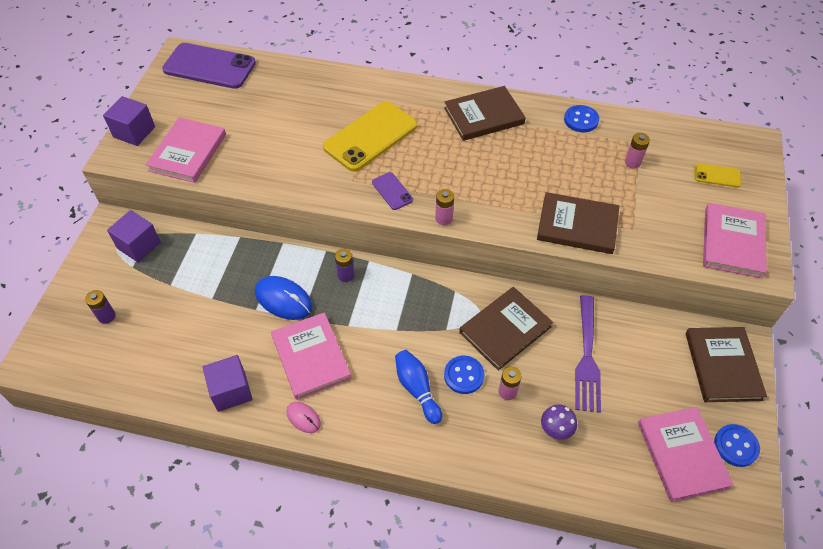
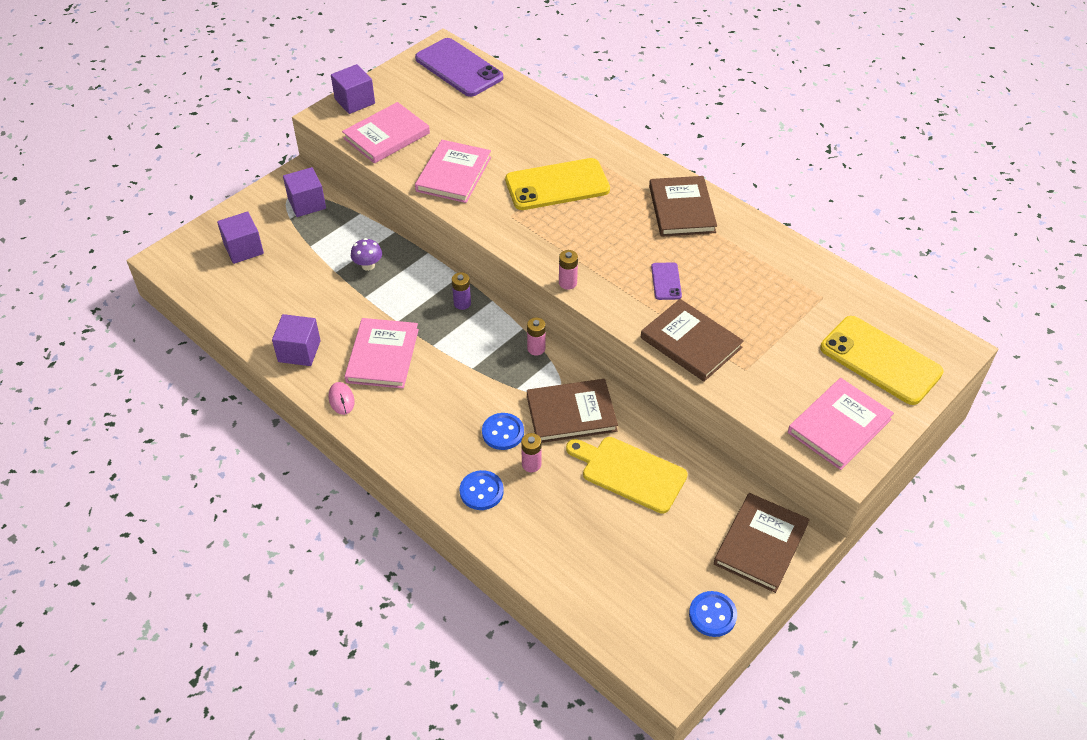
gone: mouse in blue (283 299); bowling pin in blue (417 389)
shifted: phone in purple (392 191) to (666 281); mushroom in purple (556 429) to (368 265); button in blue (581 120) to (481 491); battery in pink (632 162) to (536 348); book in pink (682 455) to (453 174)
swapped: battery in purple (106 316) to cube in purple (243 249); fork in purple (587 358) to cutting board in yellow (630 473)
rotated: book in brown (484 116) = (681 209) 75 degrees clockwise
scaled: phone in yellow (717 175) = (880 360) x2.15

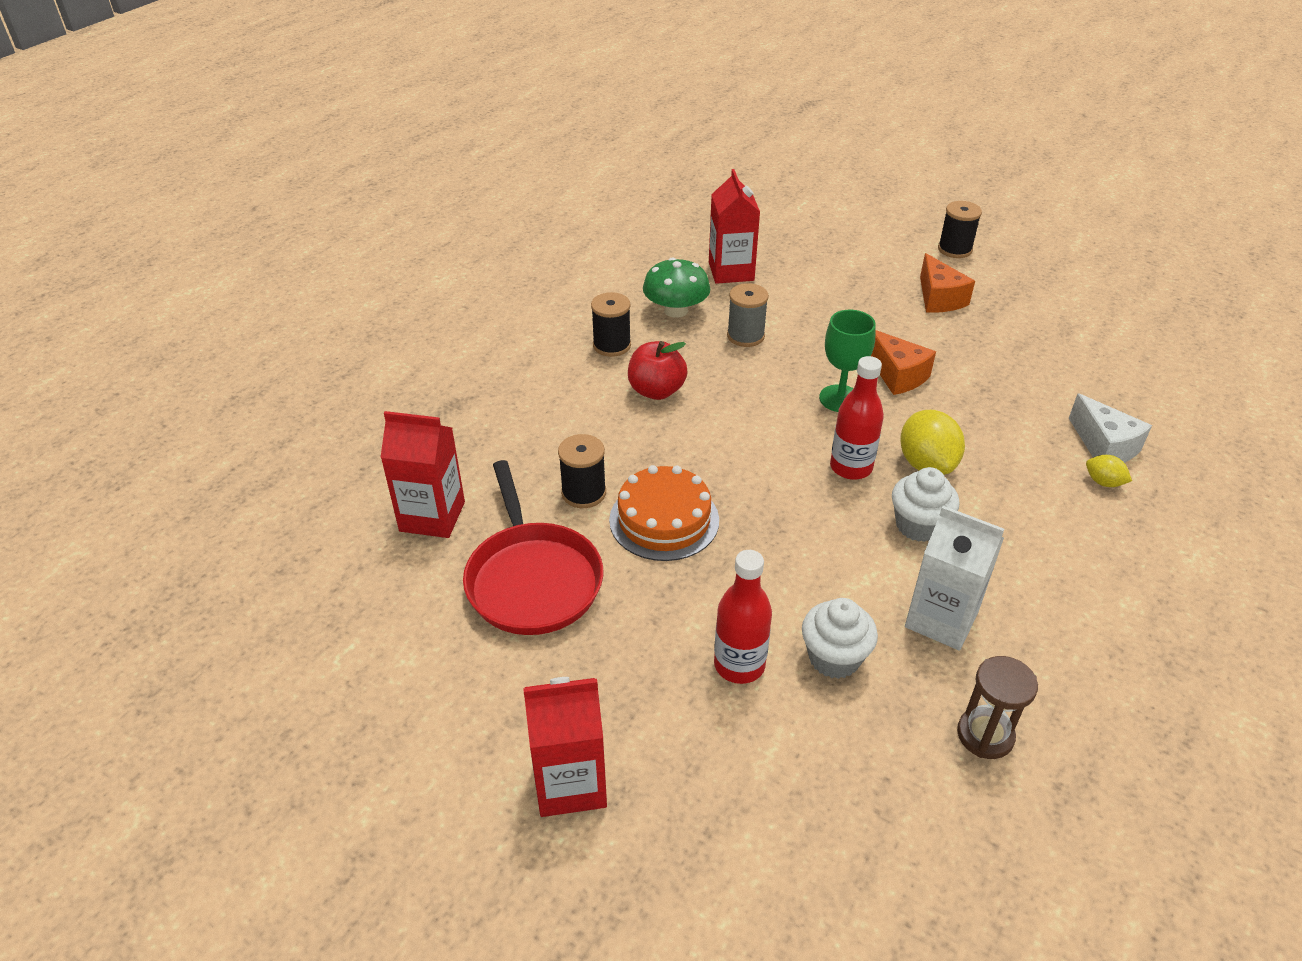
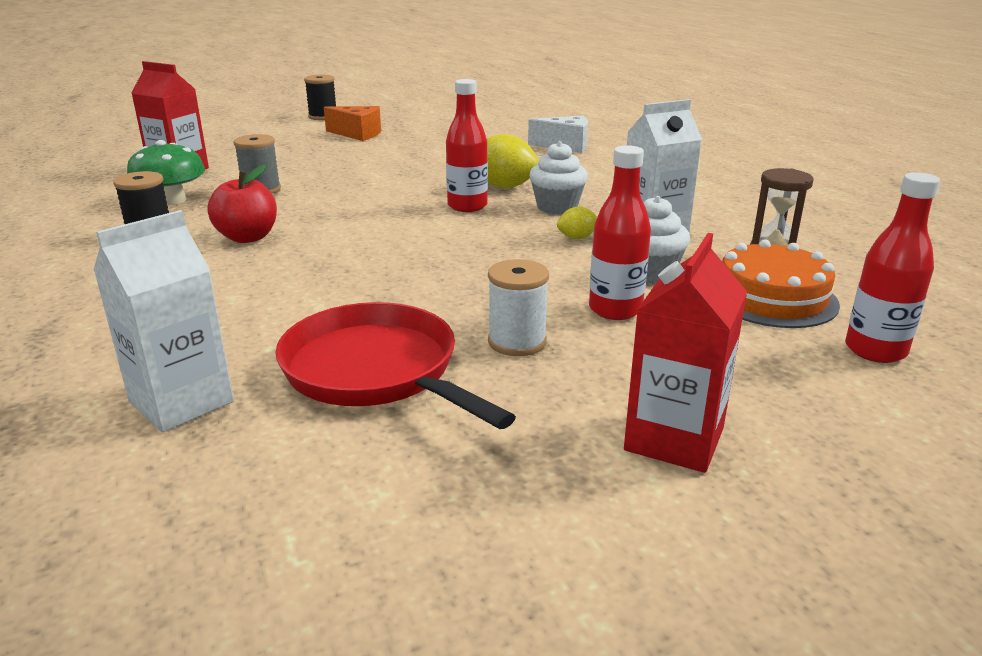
gone: spool in black (584 493); goblet in green (840 398); cheese in orange (897 375)
new: spool in white (517 342); bottle in red (875 350)
shifted: cake in orange (664 520) to (771 298); lemon in yellow (1103 482) to (577 237)
repainted: carton in red (432 516) to carton in white (181 402)
rotated: pan in red (532 579) = (376 371) 150 degrees counterclockwise

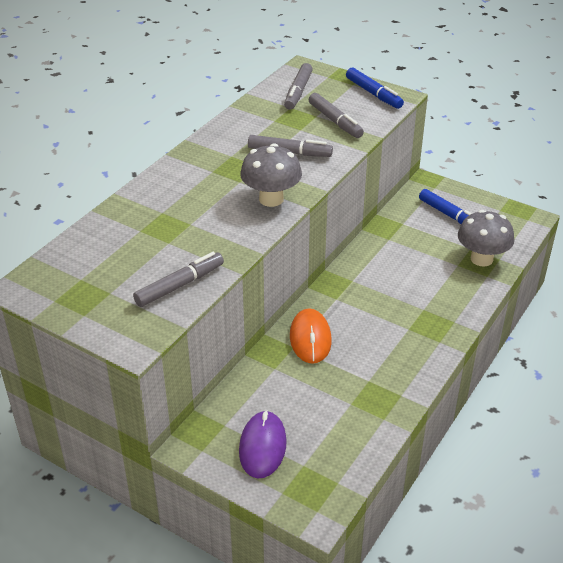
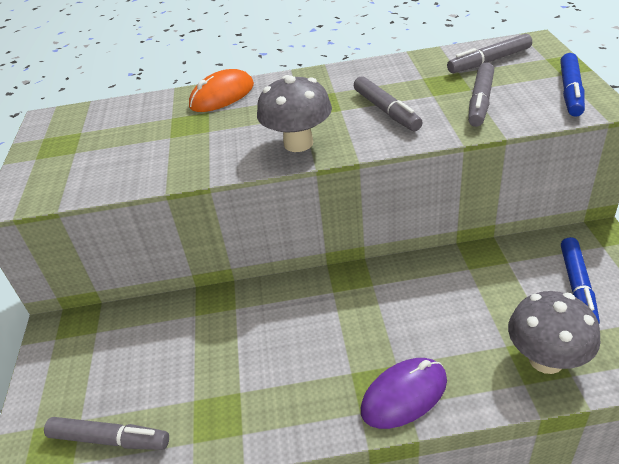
shifted: marker in grey (180 285) to (109 439); mouse in purple (262 446) to (404 395); mouse in orange (310 338) to (222 96)

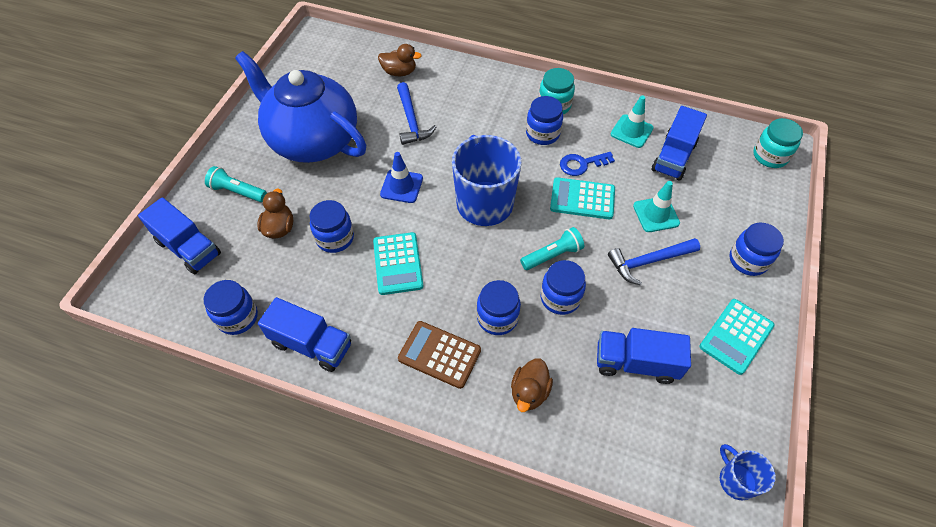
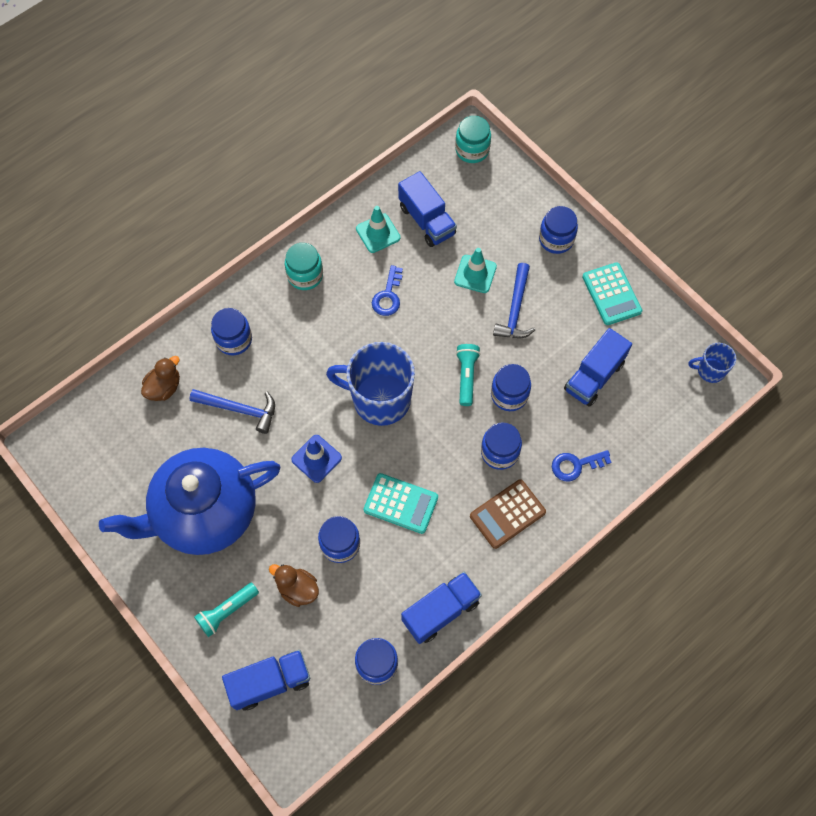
gone: calculator in turquoise (582 199)
shifted: jar in blue (542 133) to (234 340)
swapped: duck in brown (529 392) to key in blue (575 465)

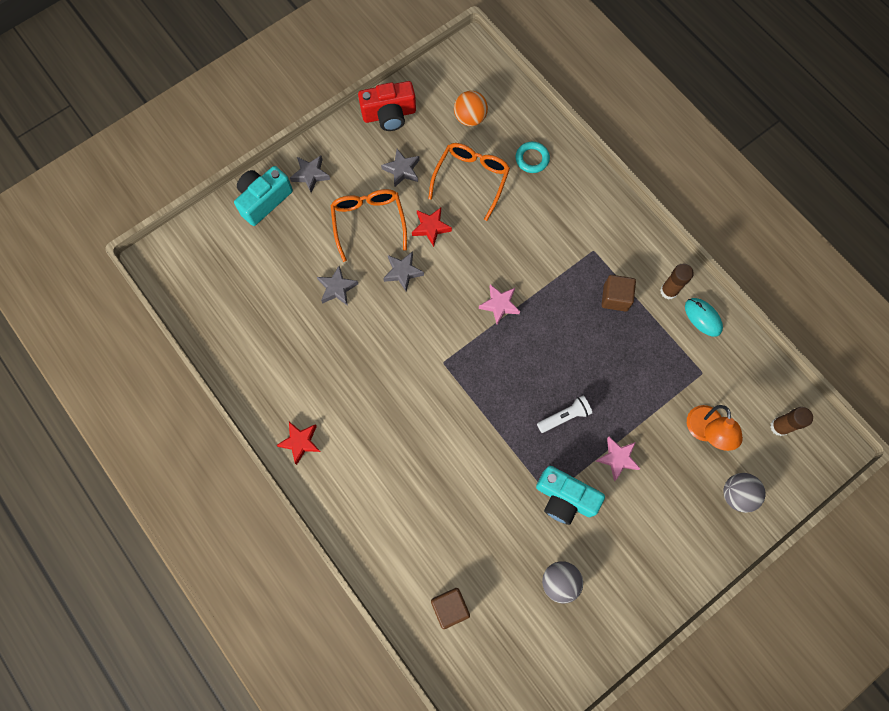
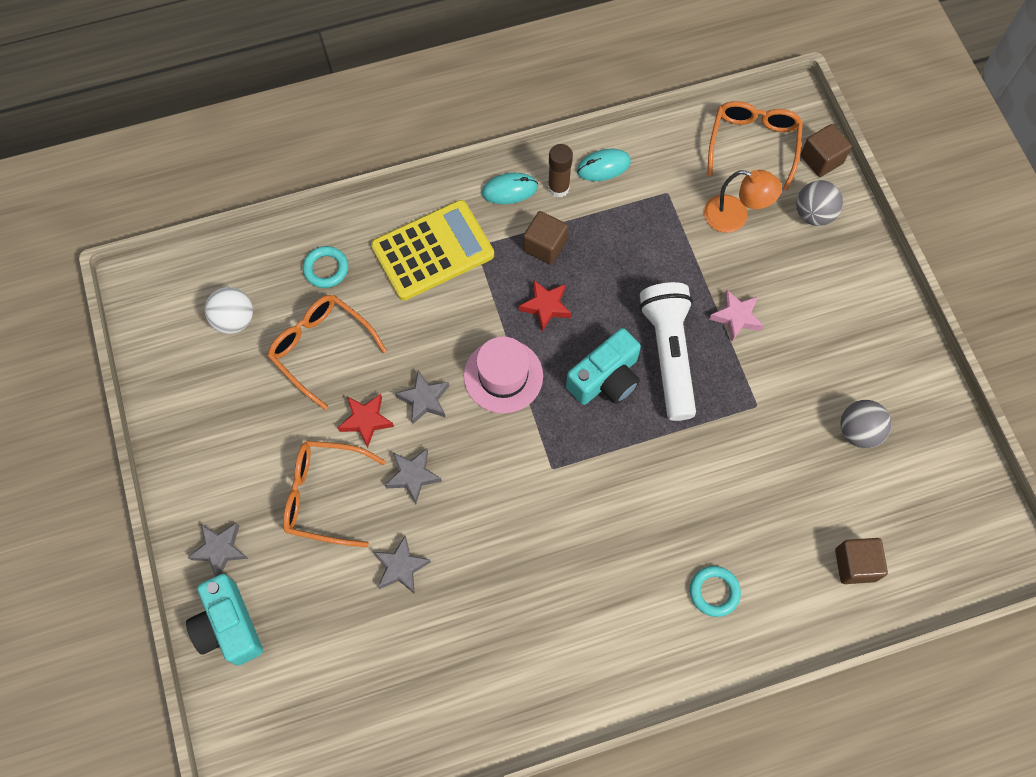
gone: camera in red (389 114)
new: calculator in yellow (432 251); mouse in turquoise (509 190); ring in turquoise (714 592); cube in brown (821 159)
shifted: star in red (300 442) to (546 306); star in grey (402 170) to (424 399); camera in turquoise (564 498) to (606 379)
swapped: star in pink (499 305) to hat in pink (503 376); glue stick in brown (779 427) to glasses in orange (753 144)
repainted: ball in orange (470 118) to ball in white (234 320)
scaled: flashlight in white (564 416) = (668 354) x1.95

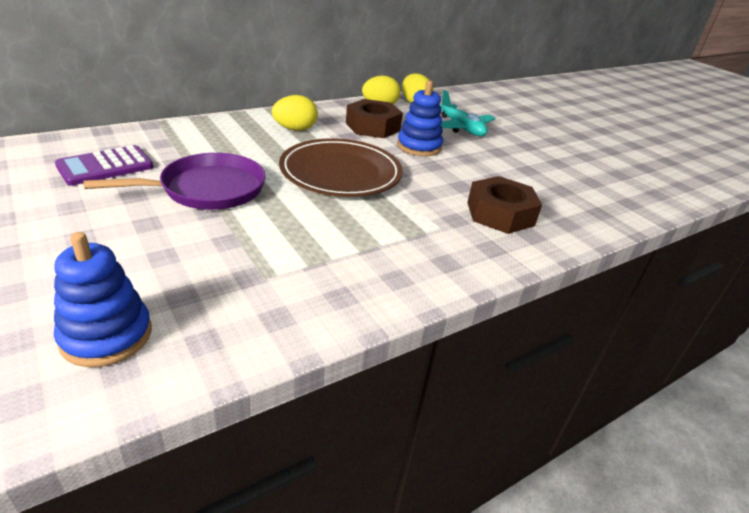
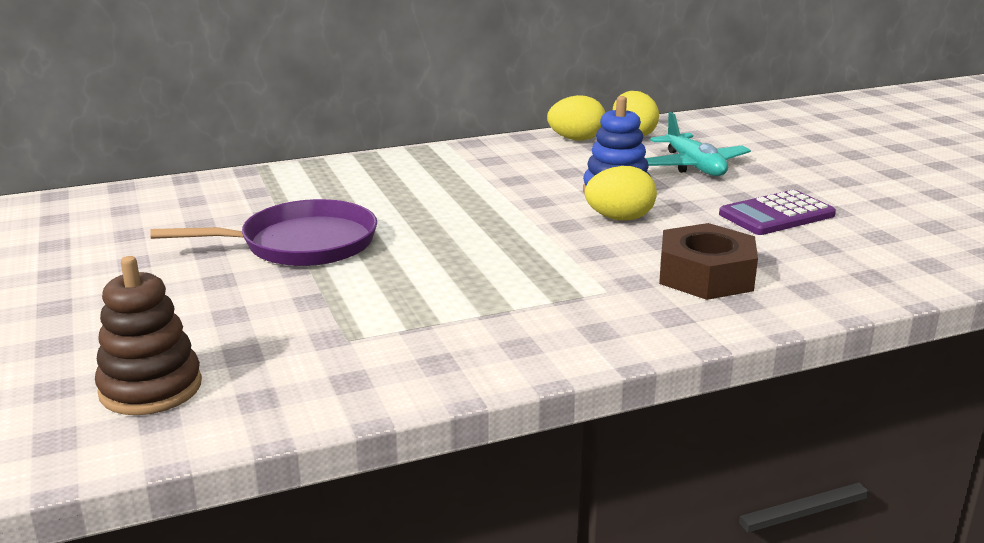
gone: plate in brown (341 173); nut in brown (372 127)
shifted: calculator in purple (105 166) to (776 215); egg in yellow (295 129) to (619 218)
repainted: stacking toy in blue (106 336) to stacking toy in brown (151 388)

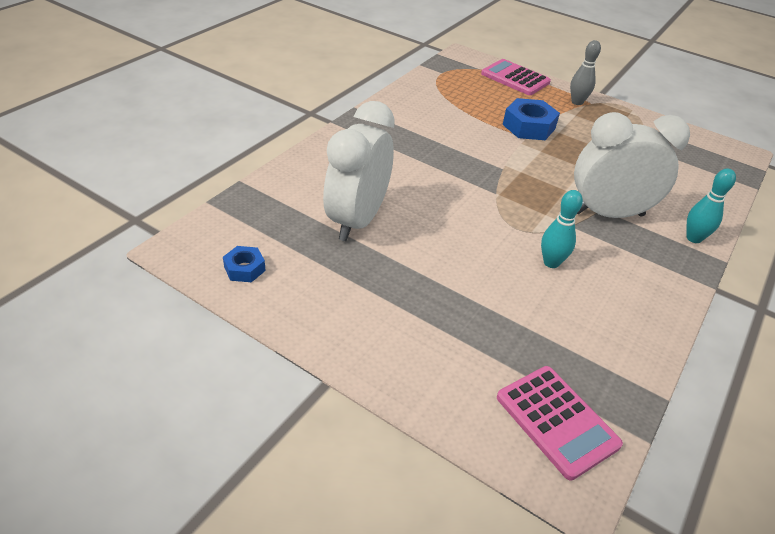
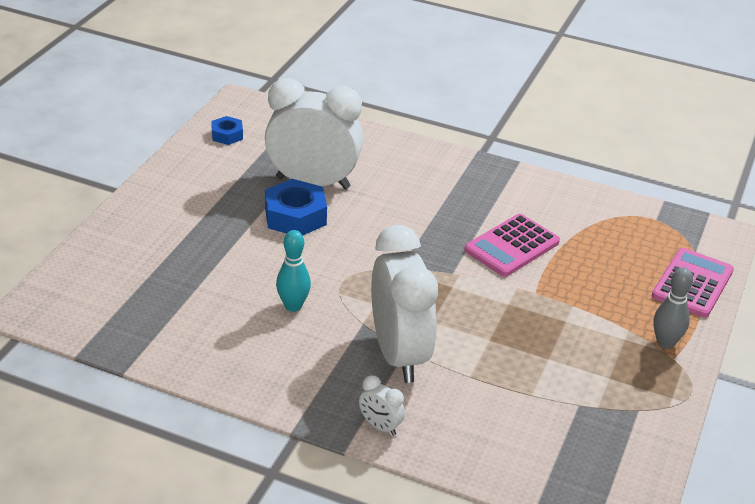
shifted: calculator in pink (556 421) to (512 246); nut in blue (529 126) to (295 216)
swapped: bowling pin in turquoise (693 238) to clock in white (380 426)

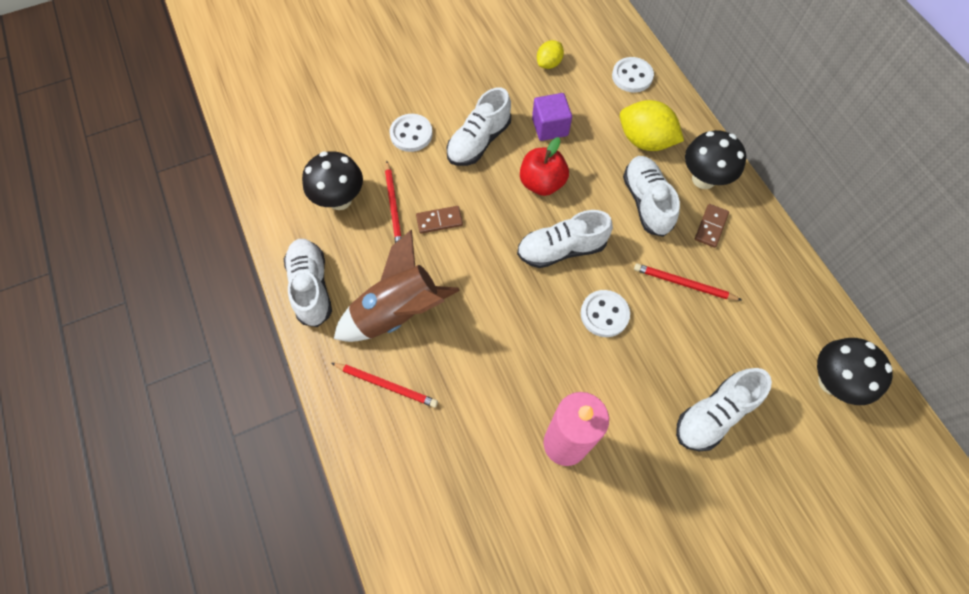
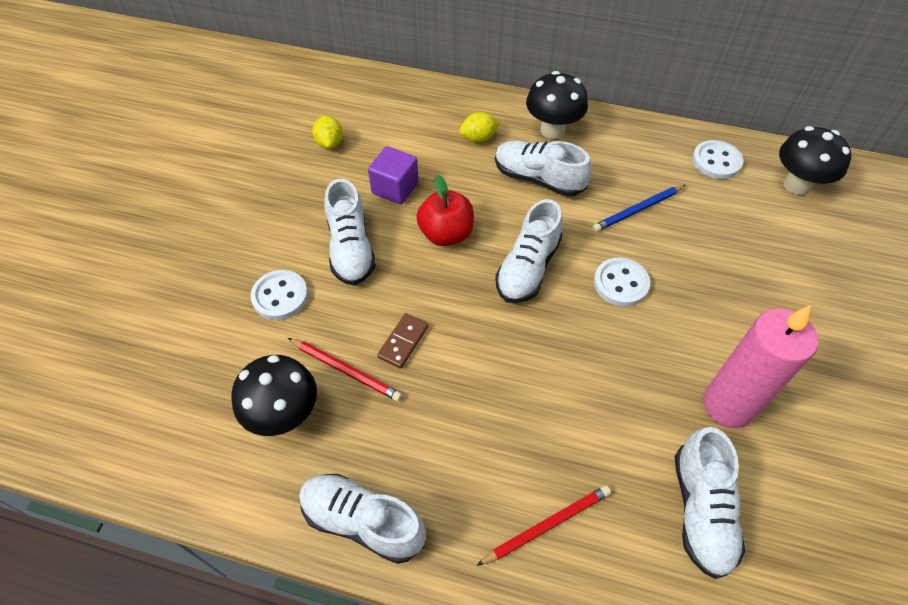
gone: rocket in brown (397 312); domino in brown (710 226)
shifted: button in white (632 76) to (716 161); shoe in white (714 415) to (701 510)
repainted: pencil in red (683 284) to pencil in blue (638 210)
scaled: lemon in yellow (645 141) = (478 138) x0.57

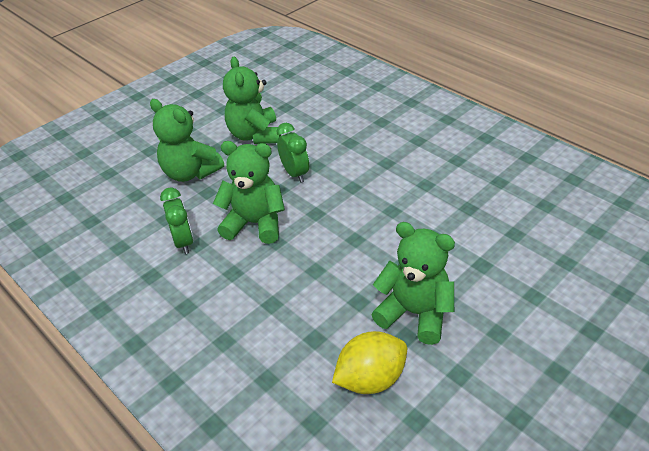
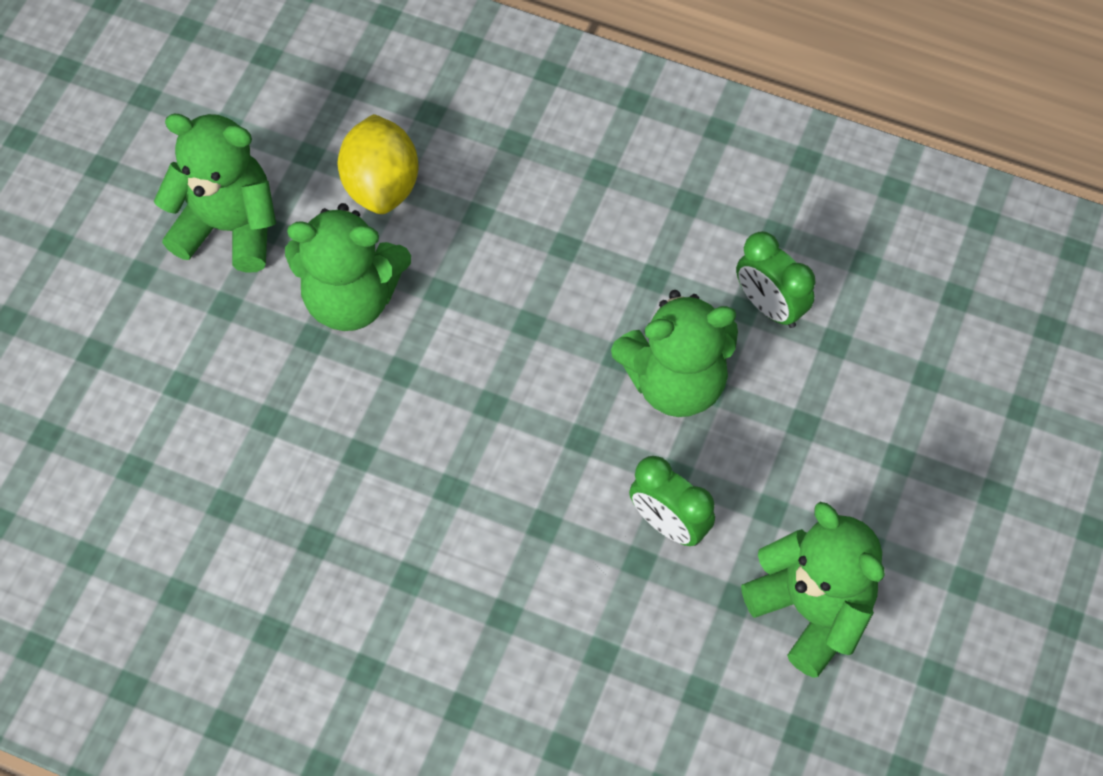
shifted: teddy bear in green (190 172) to (229 227)
rotated: lemon in yellow (370 378) = (381 185) 45 degrees counterclockwise

